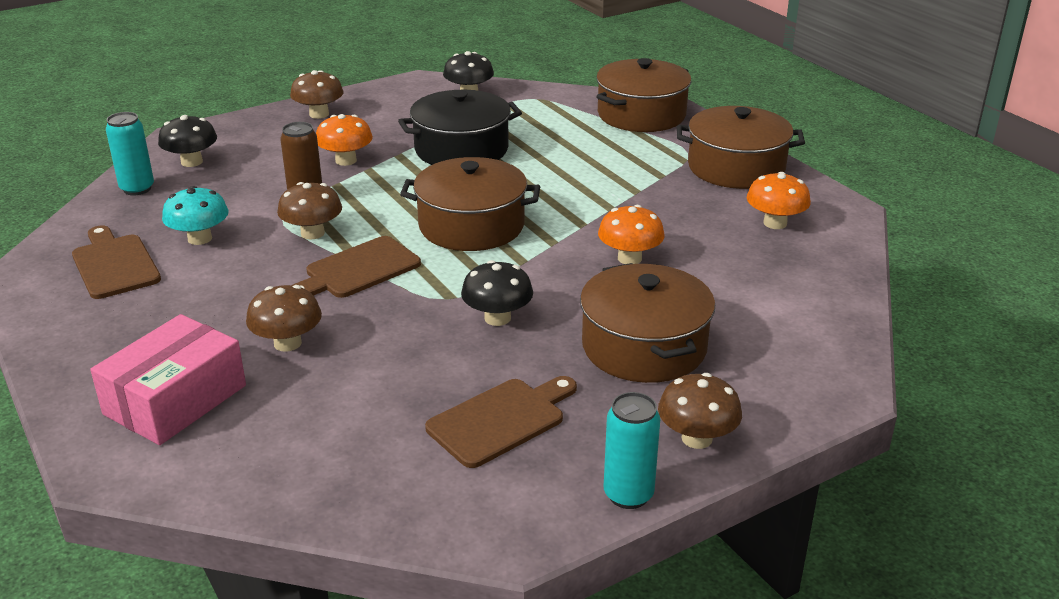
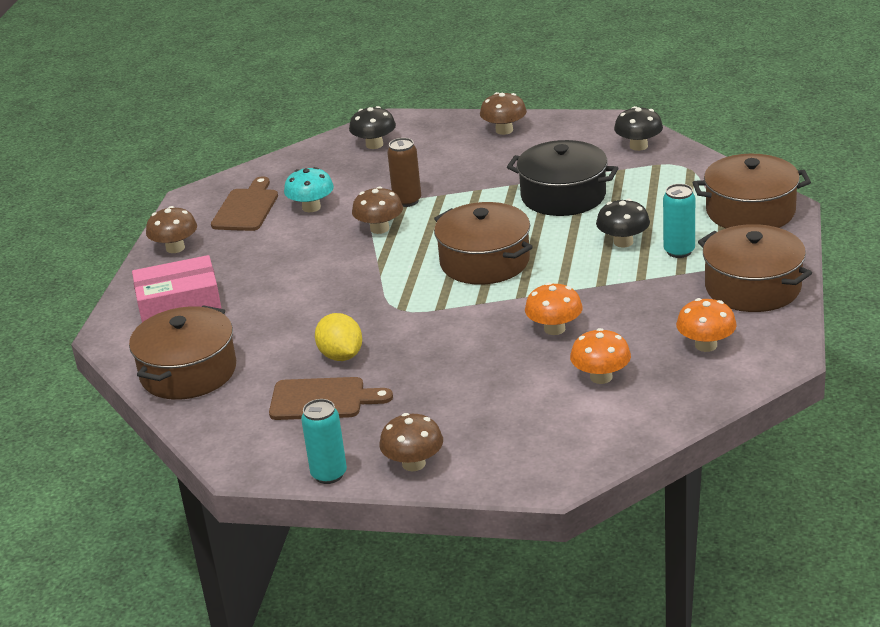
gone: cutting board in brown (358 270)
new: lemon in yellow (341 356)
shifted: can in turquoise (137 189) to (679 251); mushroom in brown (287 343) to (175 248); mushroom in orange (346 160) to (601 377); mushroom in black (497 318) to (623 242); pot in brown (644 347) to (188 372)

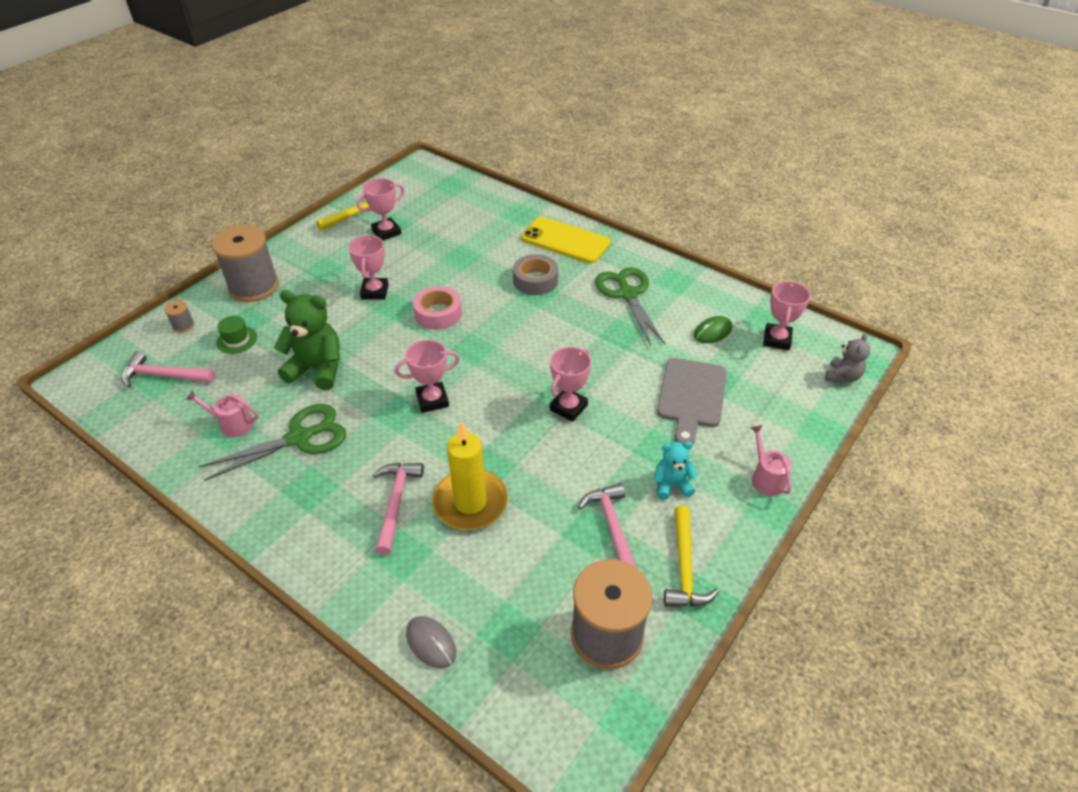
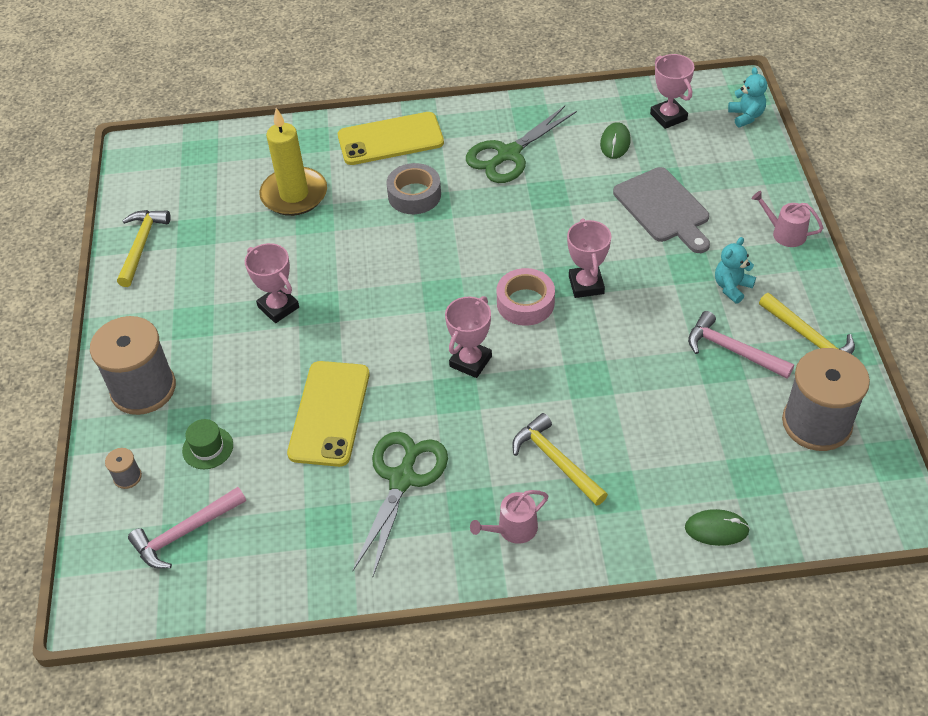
gone: trophy in pink (386 232)
shifted: watering can in pink (233 424) to (513 529); tape in pink (438 314) to (525 303); candle in yellow (470 502) to (294 194)
swapped: teddy bear in green (317 369) to phone in yellow (329 413)
repainted: hammer in pink (396 502) to hammer in yellow (556 461); mouse in grey (431 643) to mouse in green (716 529); teddy bear in grey (842 376) to teddy bear in turquoise (746 116)
rotated: scissors in green (627 294) = (508 154) 75 degrees counterclockwise

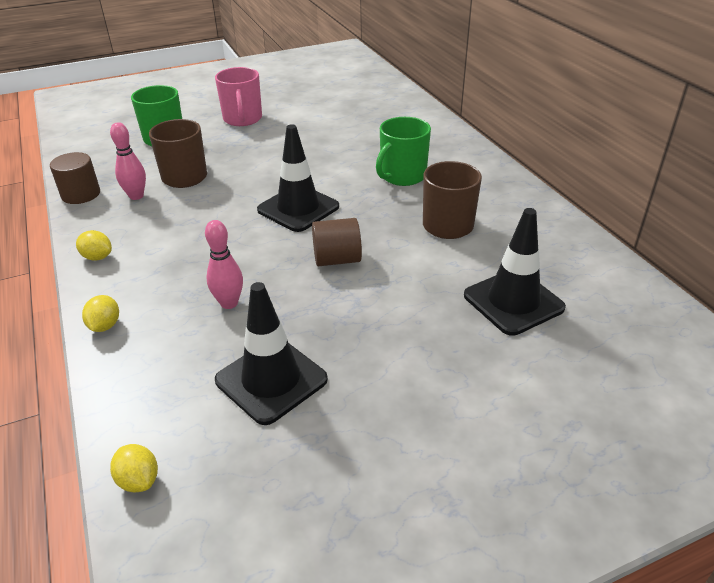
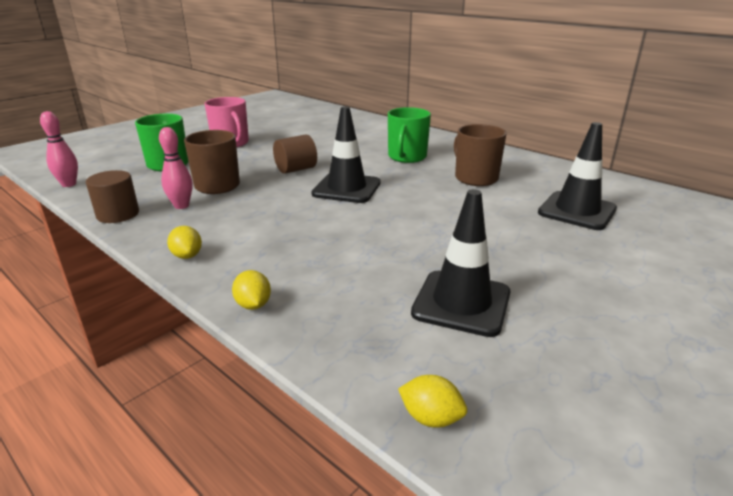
shifted: bowling pin in pink (229 303) to (69 184); cylinder in brown (337 259) to (296 169)
rotated: lemon in yellow (97 257) = (187 256) 60 degrees clockwise

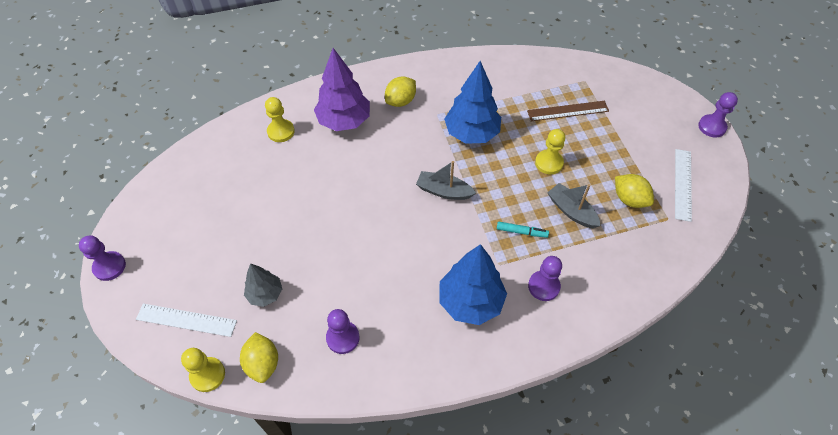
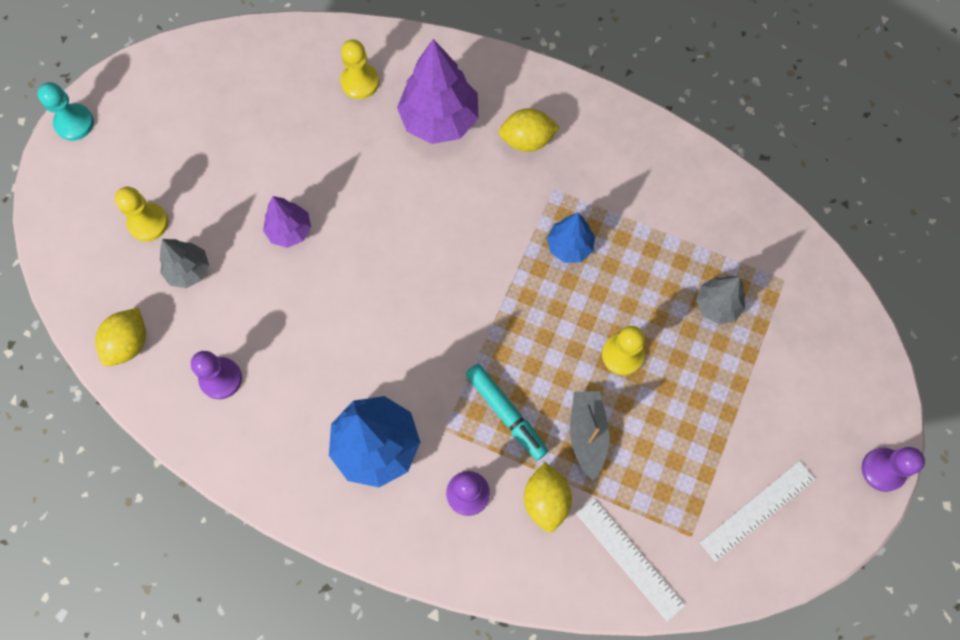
gone: boat in grey (444 191)
new: tree in purple (290 231)
shifted: ruler in white (186 320) to (629 558); pawn in yellow (207 375) to (148 222); lemon in yellow (629 199) to (546 500)
swapped: ruler in brown (568 111) to tree in grey (717 305)
repainted: pawn in purple (109 266) to pawn in turquoise (74 123)
scaled: tree in blue (471 133) = (569 246) x0.57; marker in turquoise (521 232) = (506 413) x1.54

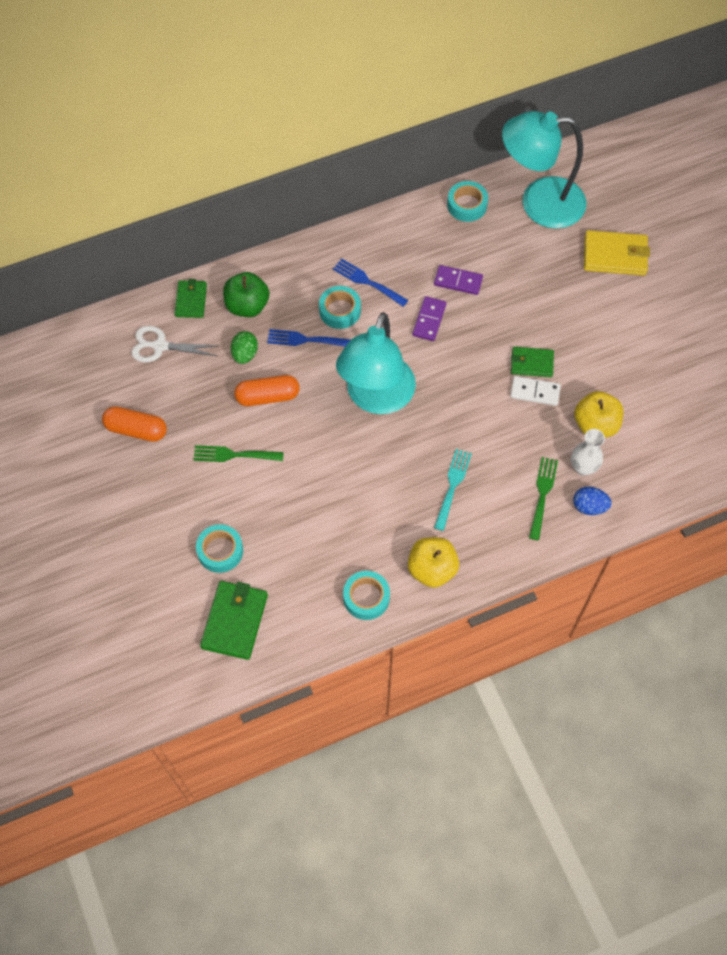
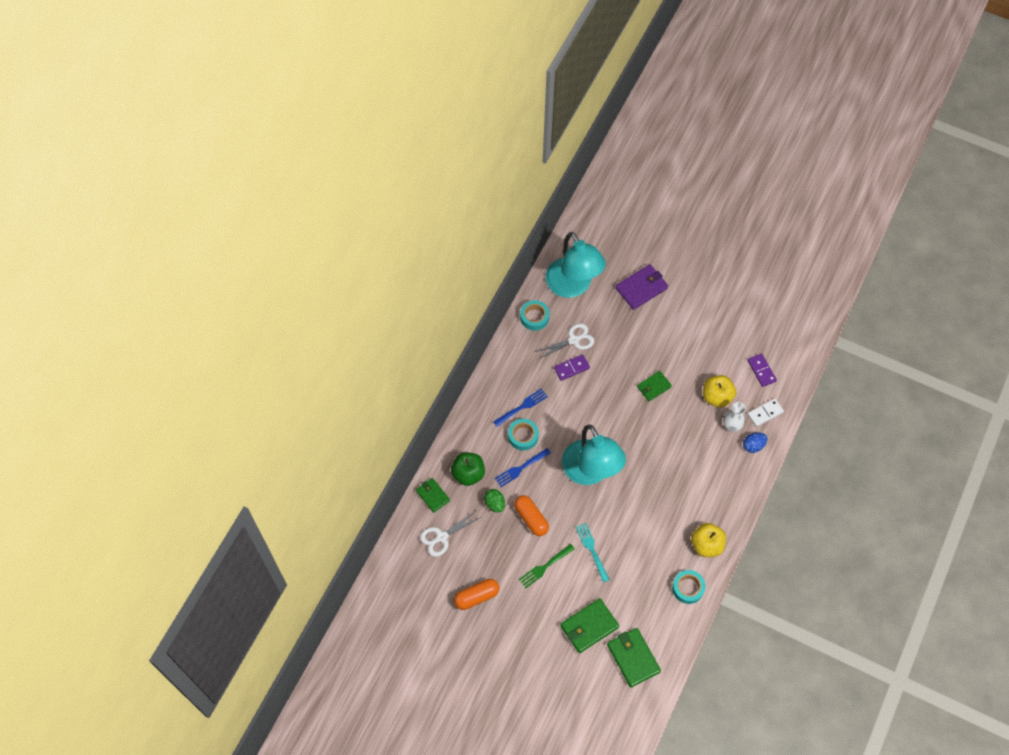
gone: fork in green (542 494)
new: scissors in white (573 340)
shifted: domino in purple (429 320) to (761 371); fork in turquoise (452 486) to (592 550); domino in white (535 392) to (765 413)
swapped: tape in turquoise (220 551) to wallet in green (589 626)
repainted: wallet in yellow (615 255) to wallet in purple (641 288)
rotated: capsule in orange (267 396) = (531 518) 75 degrees counterclockwise; fork in blue (367 282) = (522 407) 150 degrees clockwise; lamp in turquoise (539 203) = (573 286) 75 degrees counterclockwise

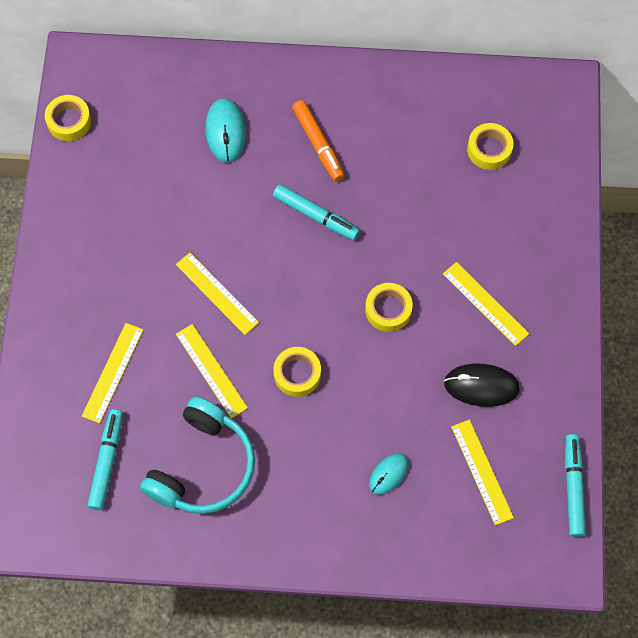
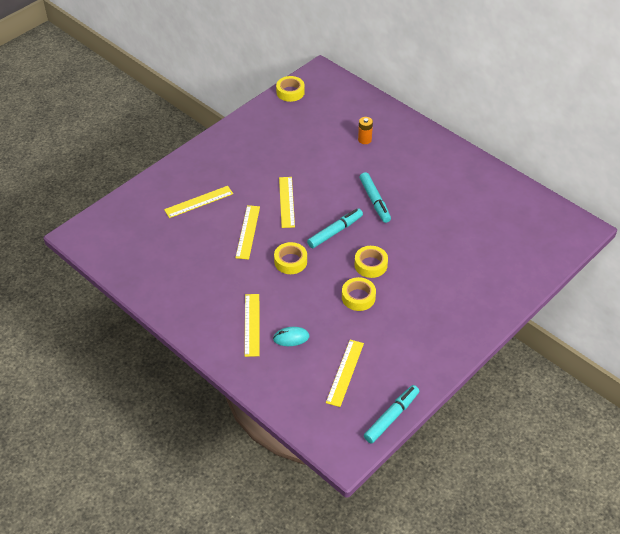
gone: headphones in turquoise (203 466); marker in orange (318 144); mouse in black (481 386)
shifted: marker in turquoise (107 461) to (335 232); ruler in yellow (485 303) to (252 324); tape in yellow (489 149) to (358 297)
swapped: mouse in turquoise (226 132) to battery in orange (364 139)

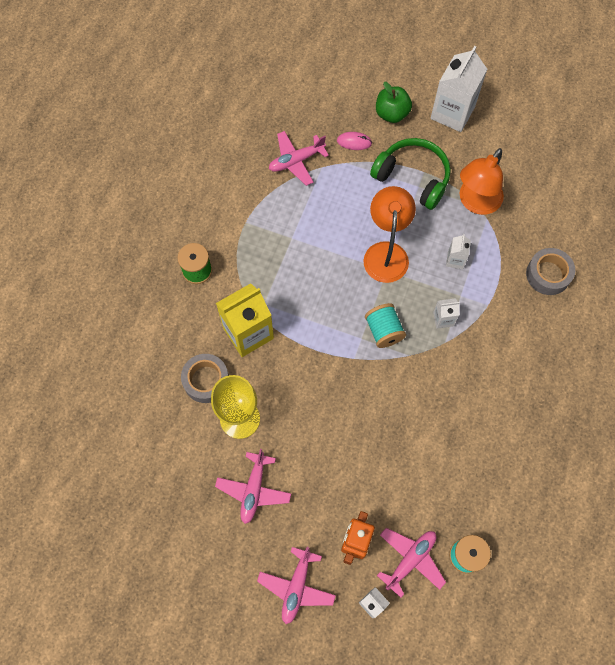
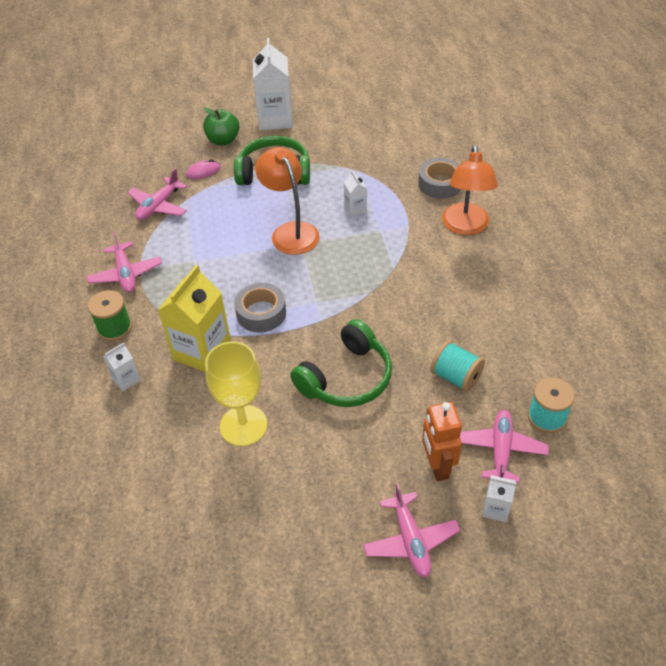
new: headphones in green (346 378)
shifted: tape in grey (206 380) to (261 313); plane in pink (253 489) to (126 274); spool in turquoise (383 331) to (456 377); carton in white (443 319) to (126 379); lamp in orange (475 203) to (465 227)

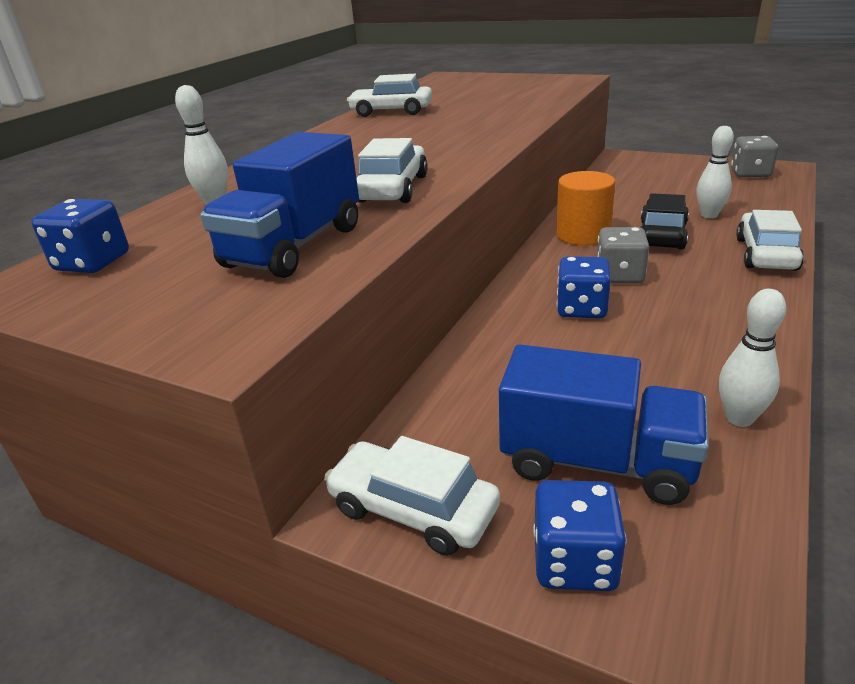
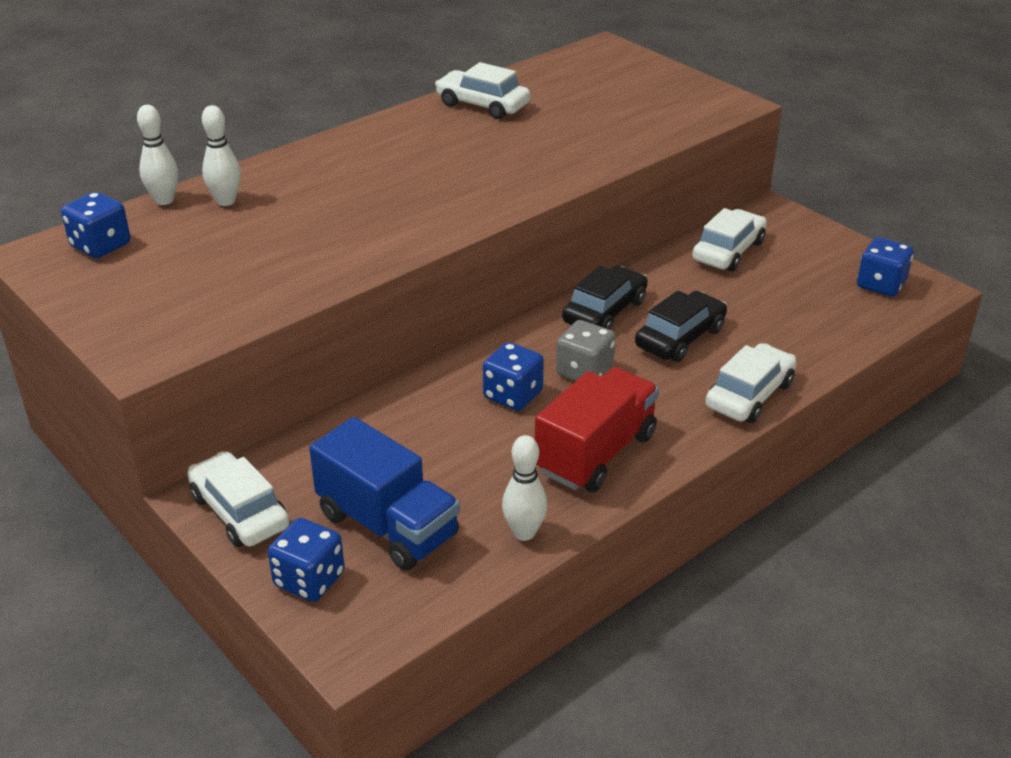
gone: truck in blue (294 247)
new: truck in red (596 453)
shifted: car in white (392 189) to (728 251); bowling pin in white (709 215) to (164 200)
swapped: cylinder in orange (583 235) to car in black (604 311)
repainted: dice in grey (750 173) to dice in blue (880 285)

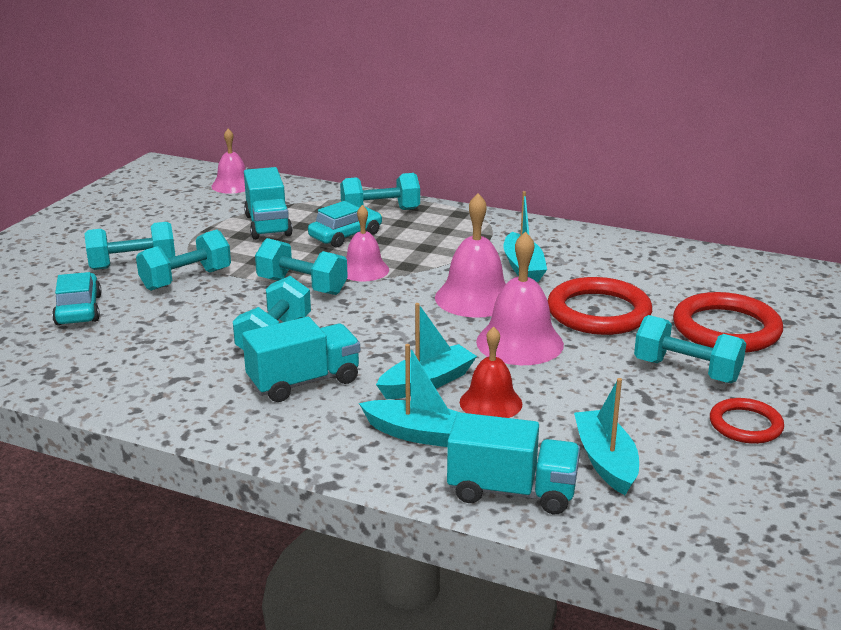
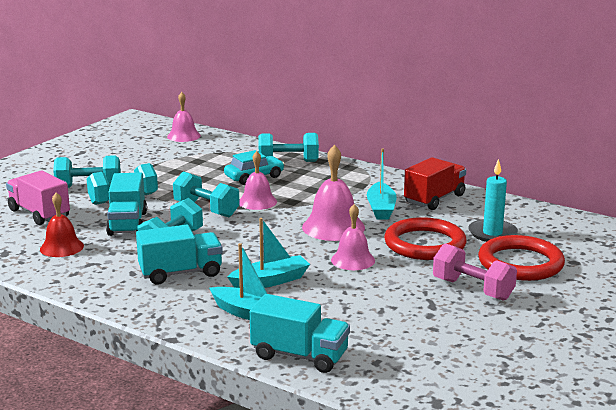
gone: boat in turquoise (605 461); ring in red (745 425)
new: truck in red (434 199); candle in turquoise (492 233)
shifted: truck in turquoise (268 225) to (127 223); bell in red (490 403) to (61 247)
swapped: car in turquoise (78 310) to truck in pink (39 214)
repainted: dumbbell in turquoise (686 371) to dumbbell in pink (473 289)
scaled: bell in pink (519 342) = (353 260) x0.66

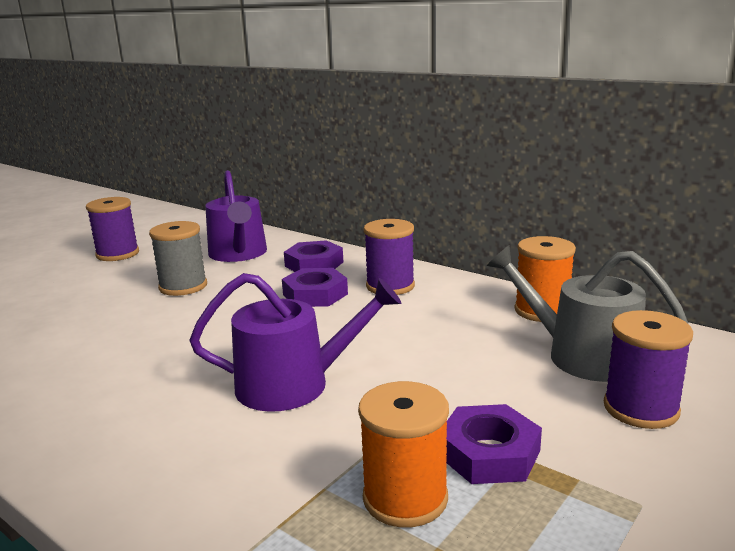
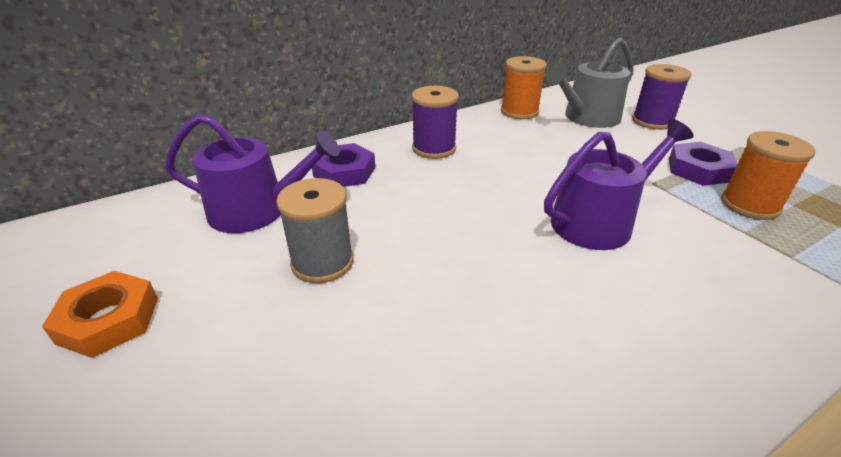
gone: nut in purple (315 294)
swapped: spool in purple (117 254) to nut in orange (109 320)
rotated: watering can in purple (294 384) = (599 221) 45 degrees clockwise

